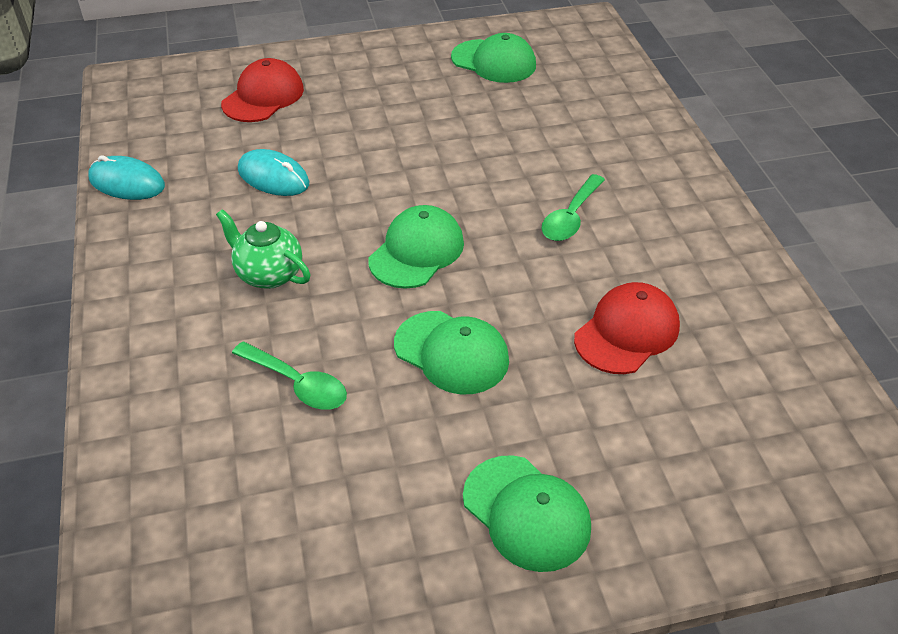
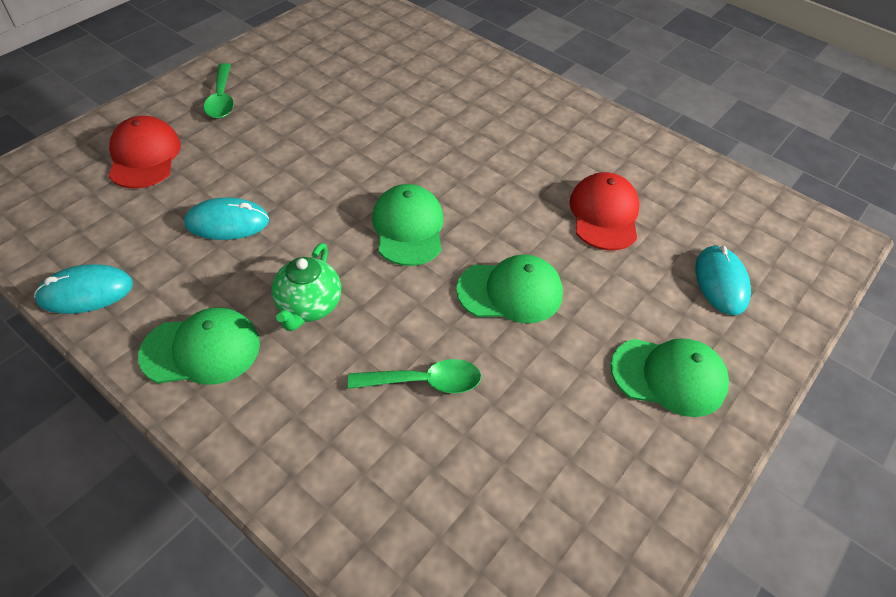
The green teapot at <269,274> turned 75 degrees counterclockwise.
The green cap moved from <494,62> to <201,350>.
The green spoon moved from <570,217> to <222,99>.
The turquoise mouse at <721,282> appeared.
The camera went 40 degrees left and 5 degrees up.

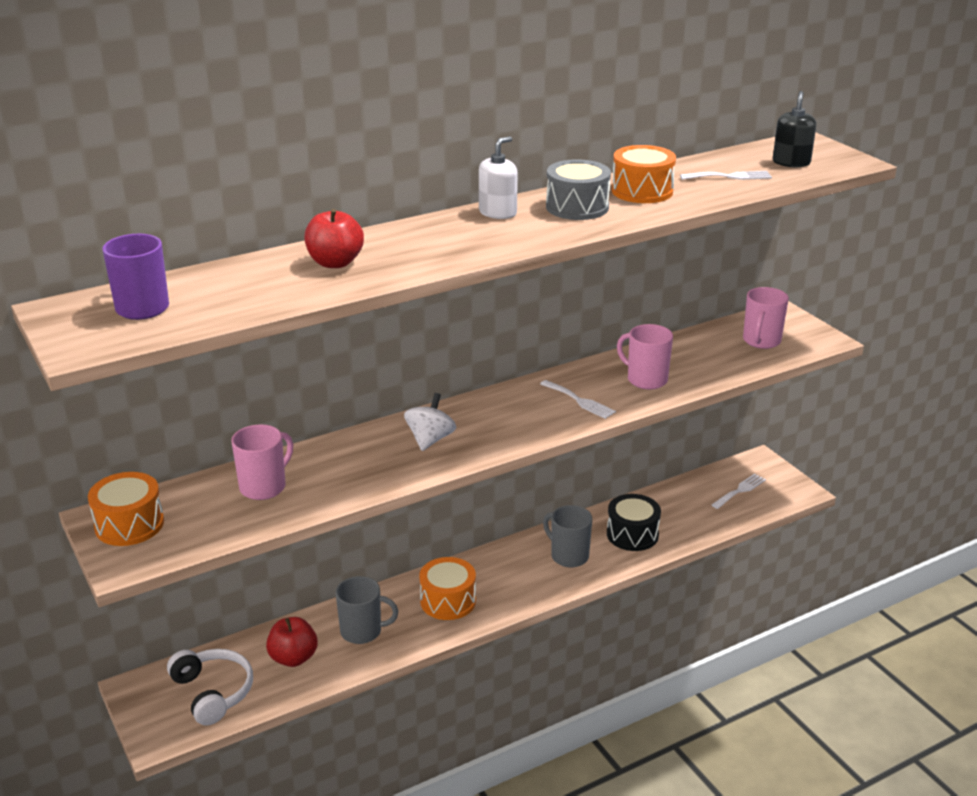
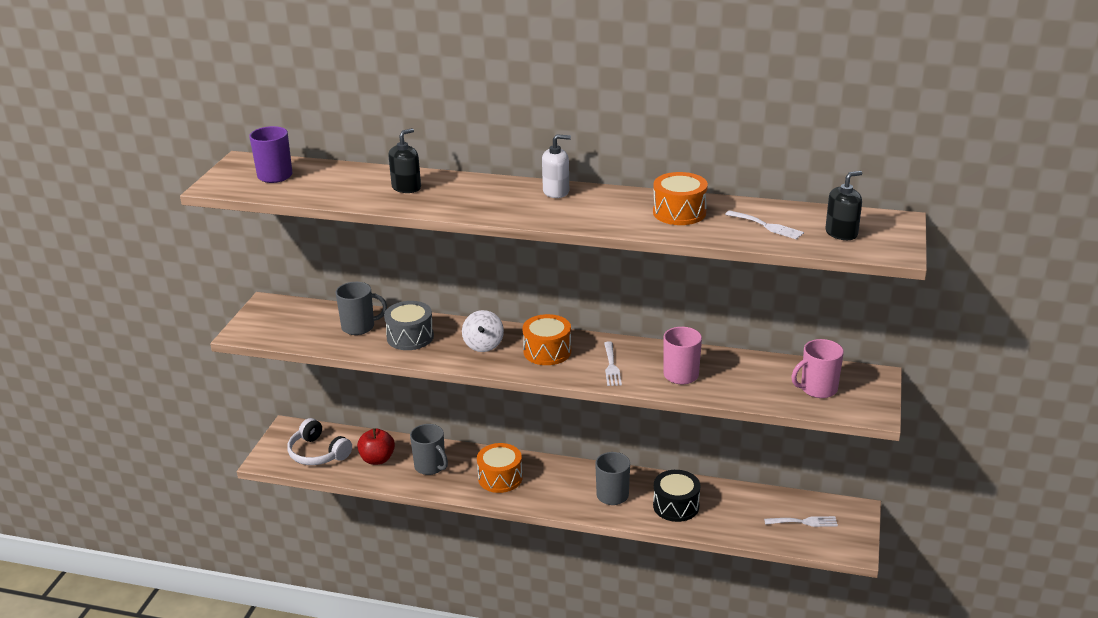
The orange drum moved from <129,524> to <547,351>.
The white headphones at <213,692> turned 120 degrees clockwise.
The pink mug at <264,487> became the grey mug at <359,327>.
The red apple at <335,263> was replaced by the black soap dispenser at <406,187>.
The white spinning top at <430,439> turned 120 degrees clockwise.
The grey drum moved from <577,207> to <410,337>.
The camera went 45 degrees right and 0 degrees up.

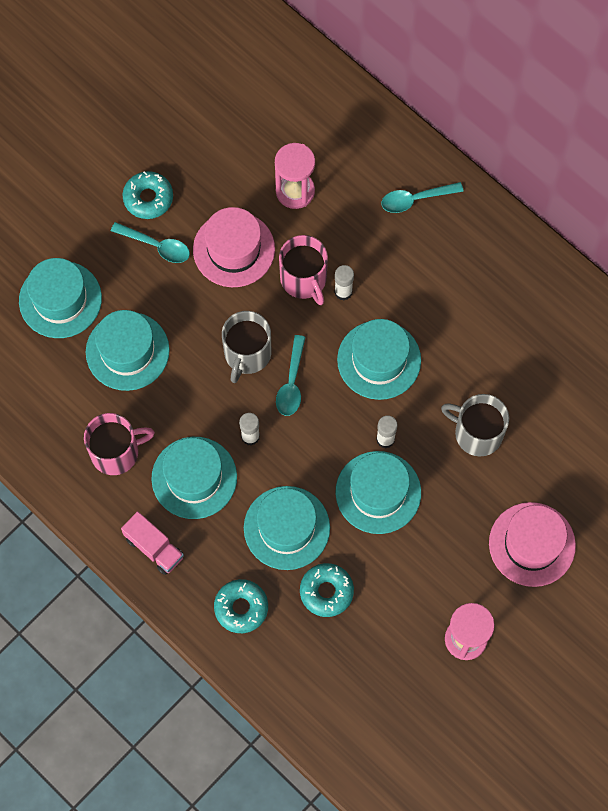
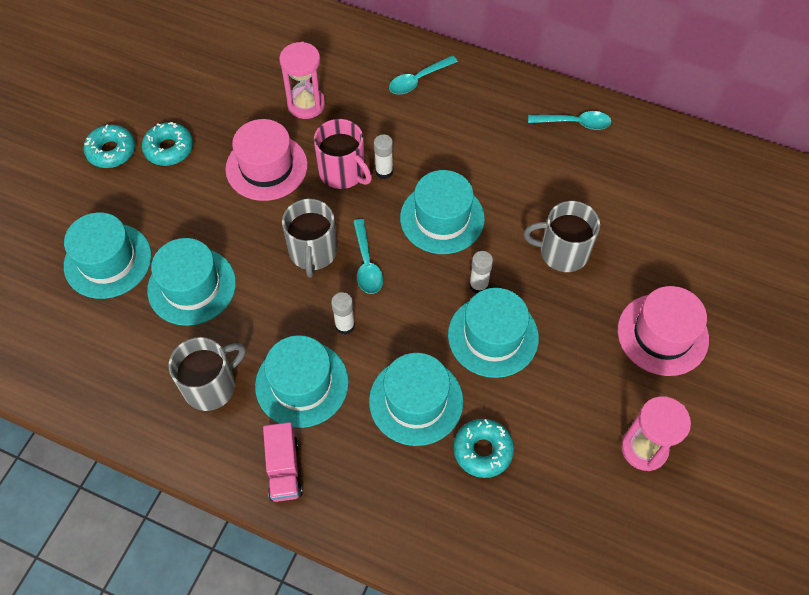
The pink mug at <116,452> became the grey mug at <211,386>.
The turquoise spoon moved from <156,246> to <575,123>.
The pink truck at <154,548> turned 60 degrees clockwise.
The turquoise donut moved from <241,608> to <111,151>.
The camera went 20 degrees left and 10 degrees down.

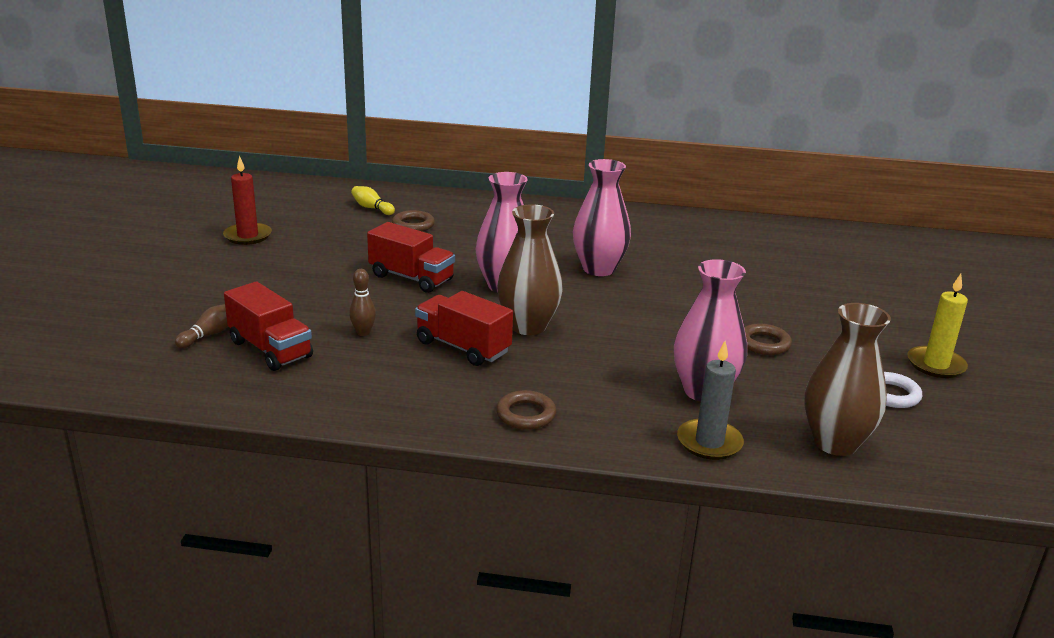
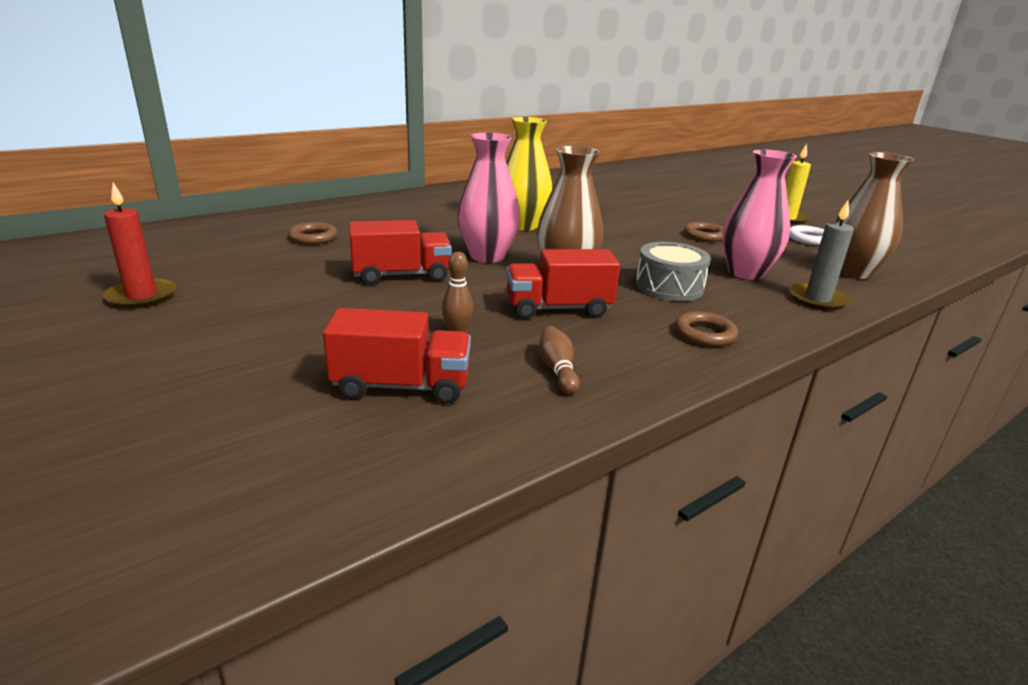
The brown bowling pin moved from <209,334> to <557,370>.
The yellow bowling pin at <372,208> disappeared.
The pink vase at <599,269> became the yellow vase at <523,225>.
The grey drum at <669,287> appeared.
The camera went 45 degrees left and 0 degrees up.

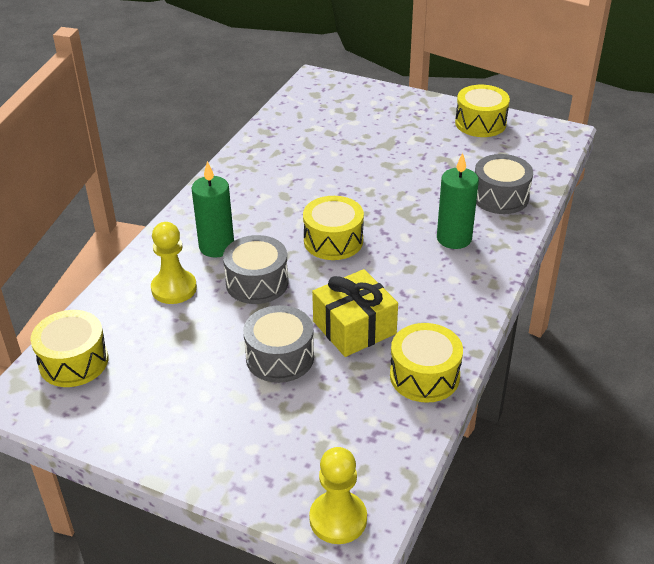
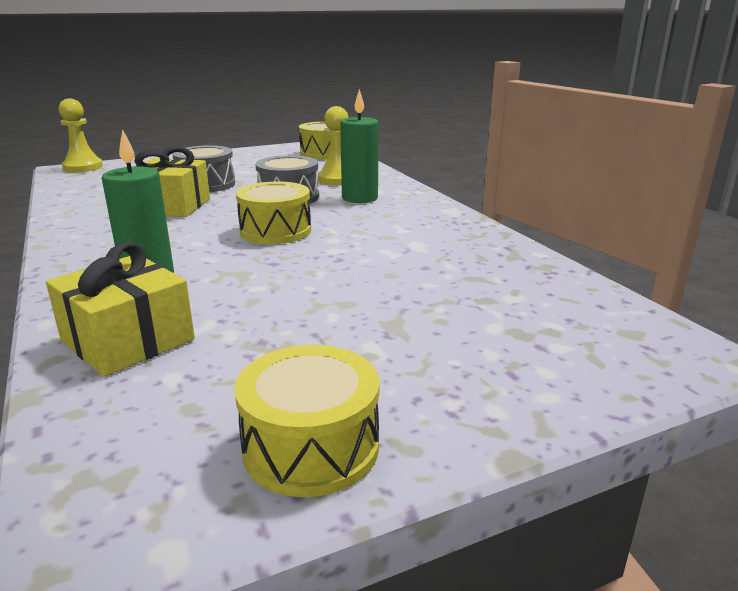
The yellow drum at <424,376> disappeared.
The grey drum at <500,197> was replaced by the yellow gift at <127,340>.
The camera went 130 degrees right and 15 degrees down.

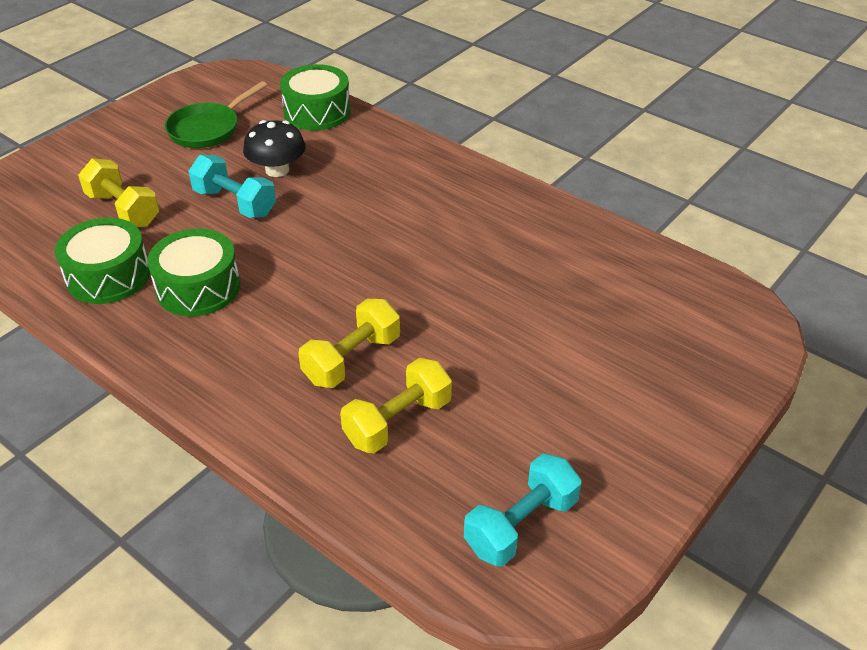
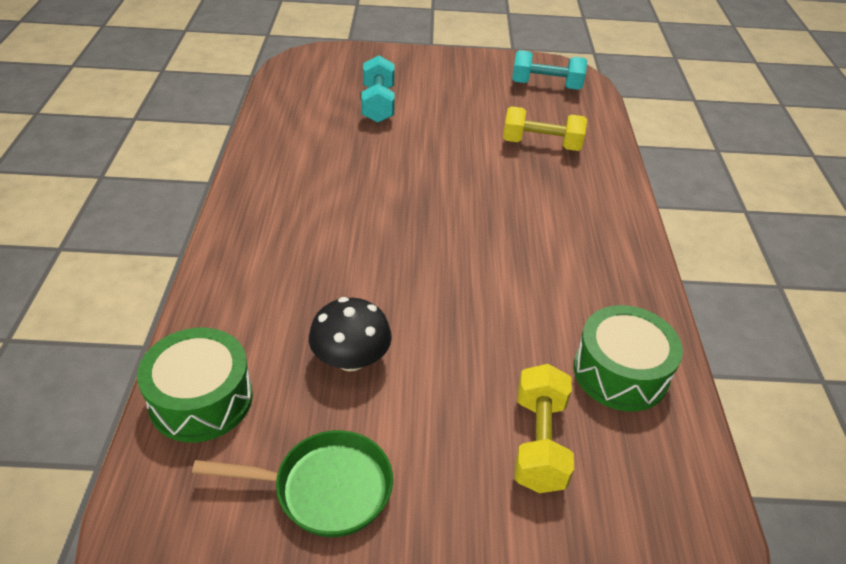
The green drum at <198,287> disappeared.
The turquoise dumbbell moved from <235,203> to <378,104>.
The yellow dumbbell at <352,359> disappeared.
The camera went 130 degrees left and 0 degrees up.

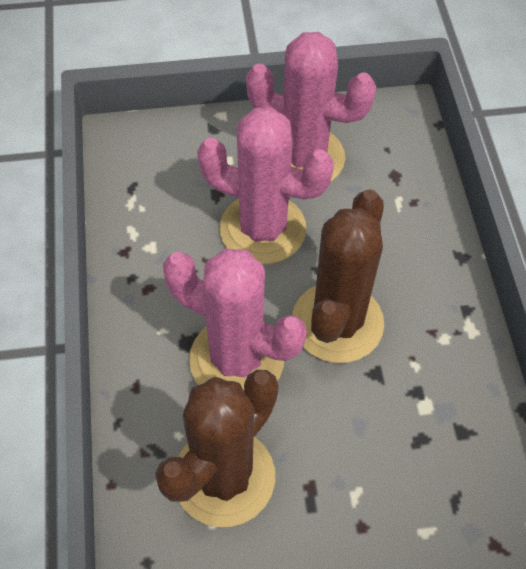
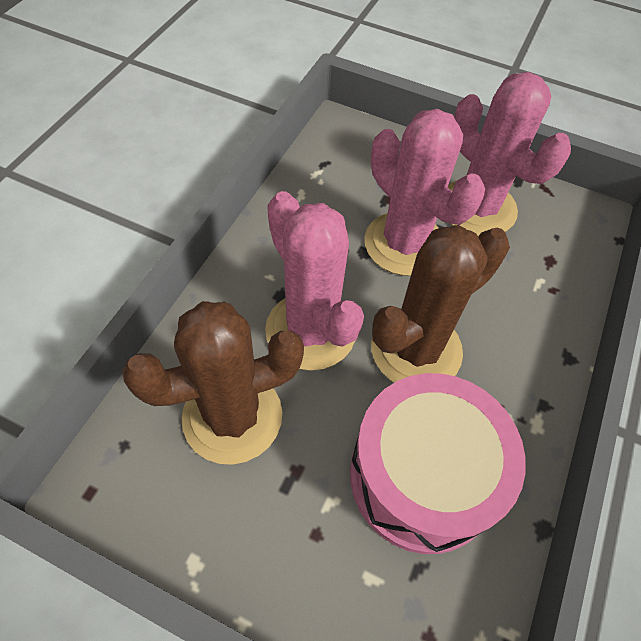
The pink drum at <422,476> appeared.
The camera went 30 degrees right and 0 degrees up.

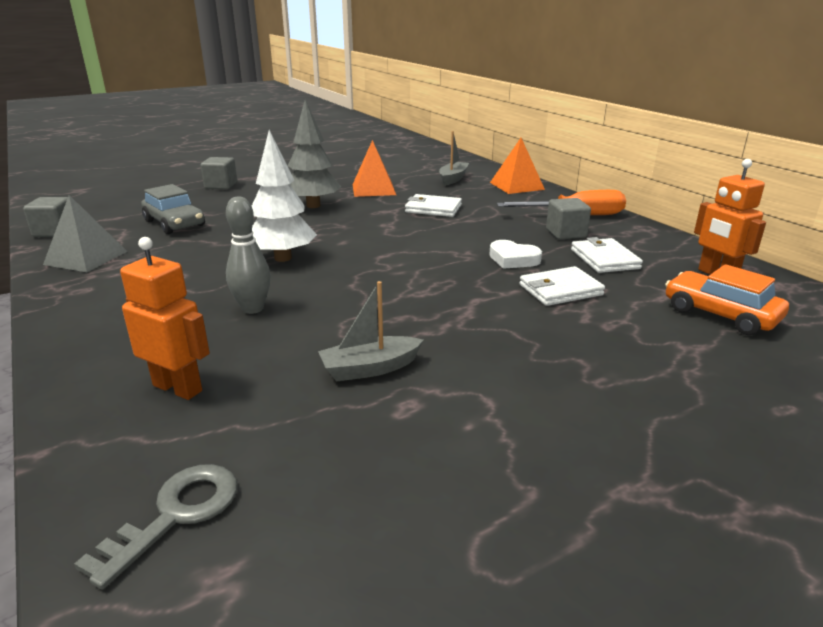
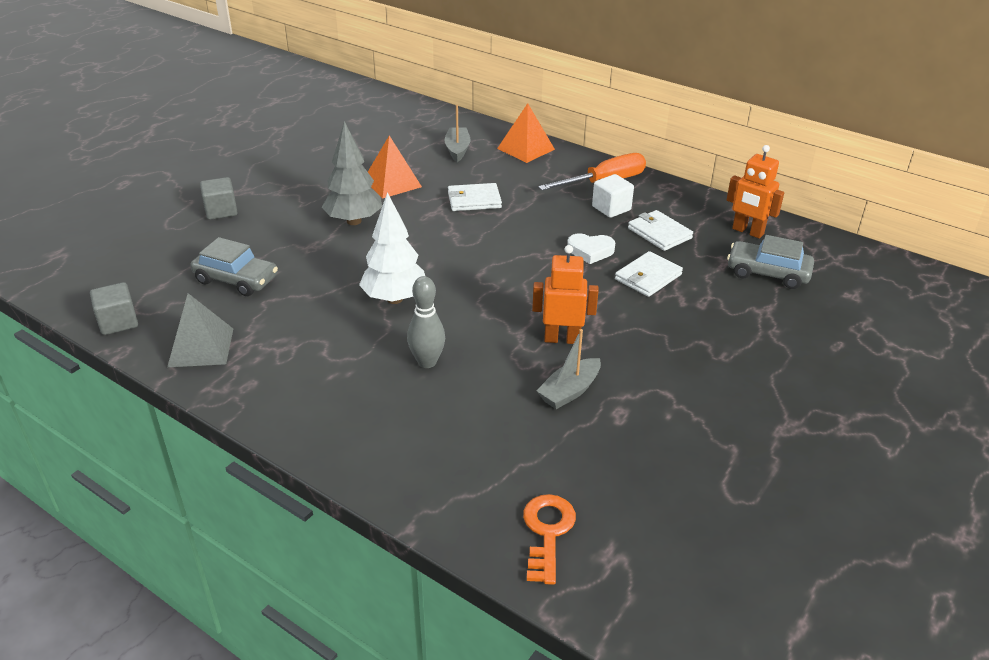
The grey key at <176,514> became the orange key at <547,532>.
The orange robot moved from <178,388> to <562,339>.
The grey cube at <566,233> became the white cube at <611,208>.
The orange car at <720,314> became the grey car at <767,273>.
The camera went 25 degrees left and 10 degrees up.

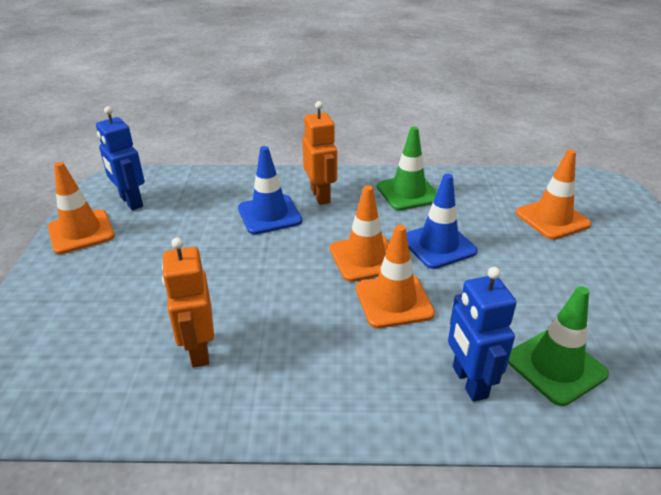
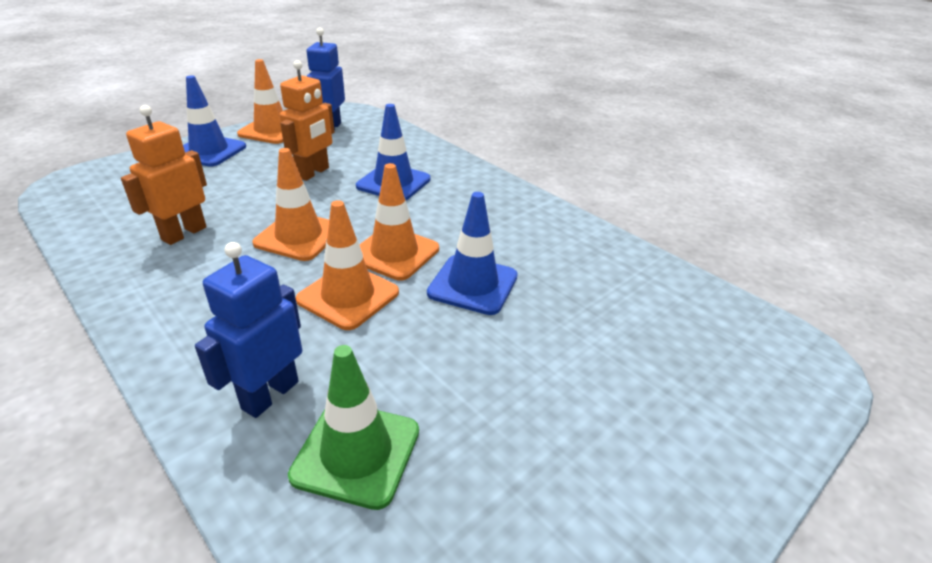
The orange robot moved from <321,196> to <313,173>.
The green traffic cone at <408,193> disappeared.
The orange traffic cone moved from <552,219> to <299,236>.
The blue traffic cone at <209,151> appeared.
The camera went 45 degrees right and 0 degrees up.

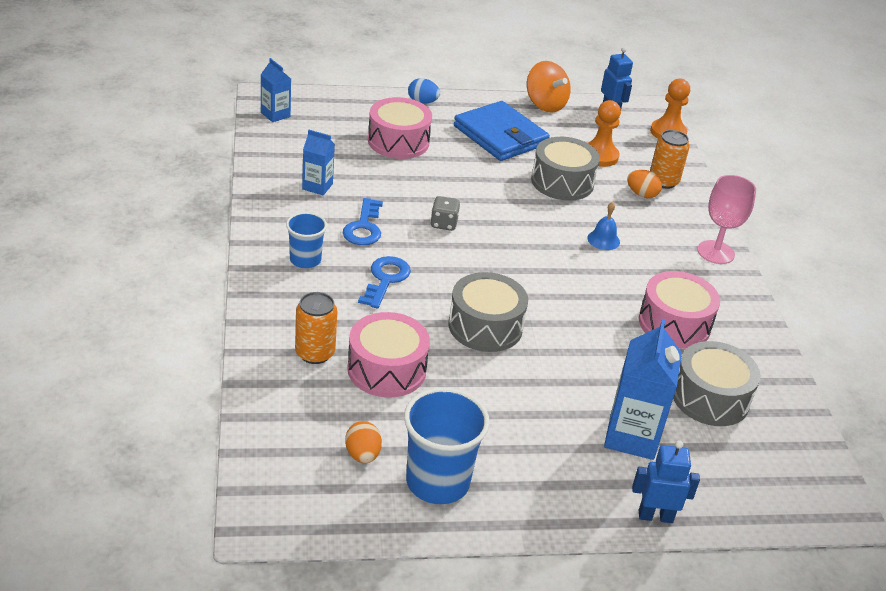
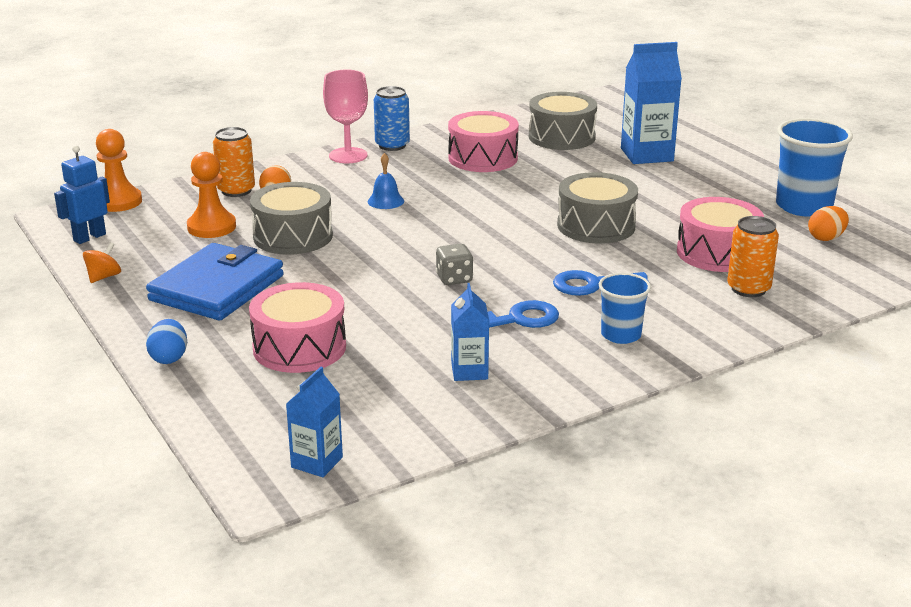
The orange spinning top at <545,104> changed to 0.54 times the size.
The blue robot at <655,516> disappeared.
The blue can at <392,145> appeared.
The camera went 110 degrees left and 10 degrees down.

